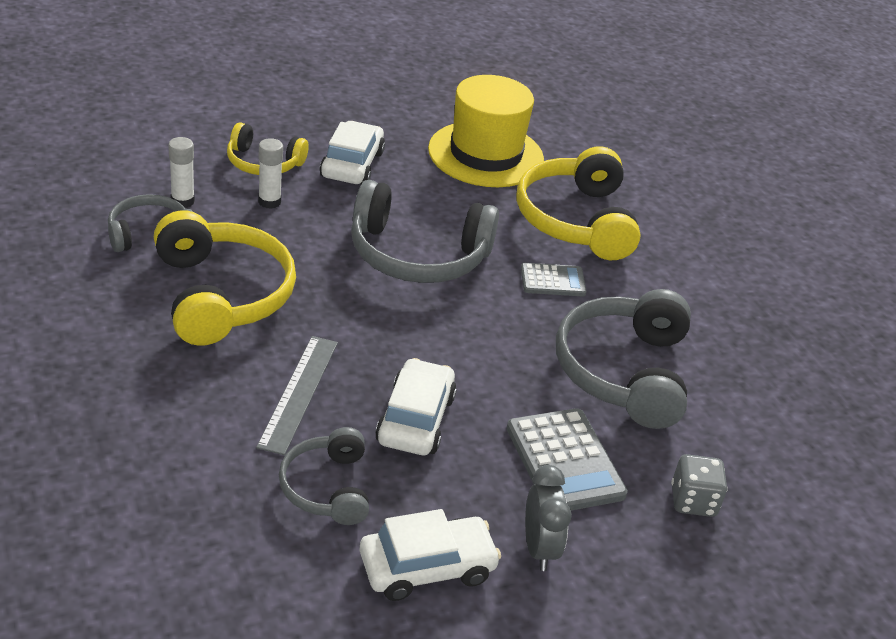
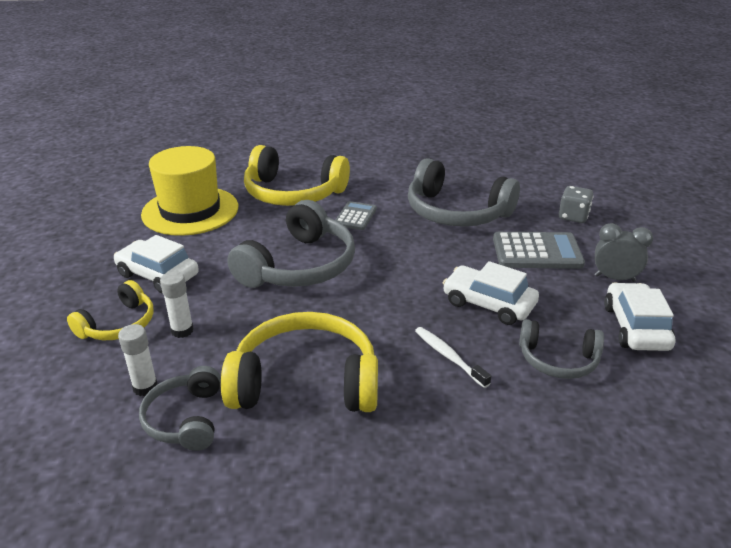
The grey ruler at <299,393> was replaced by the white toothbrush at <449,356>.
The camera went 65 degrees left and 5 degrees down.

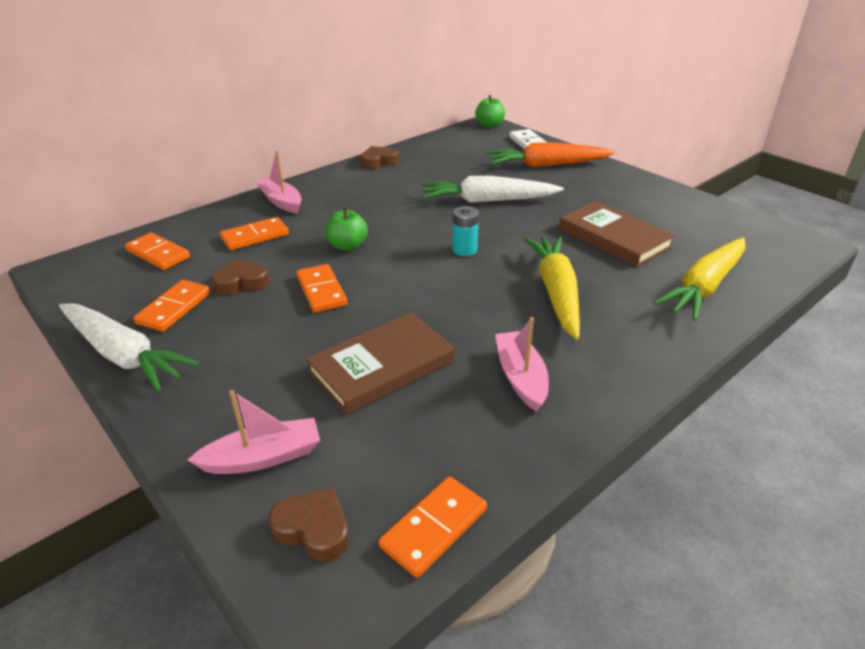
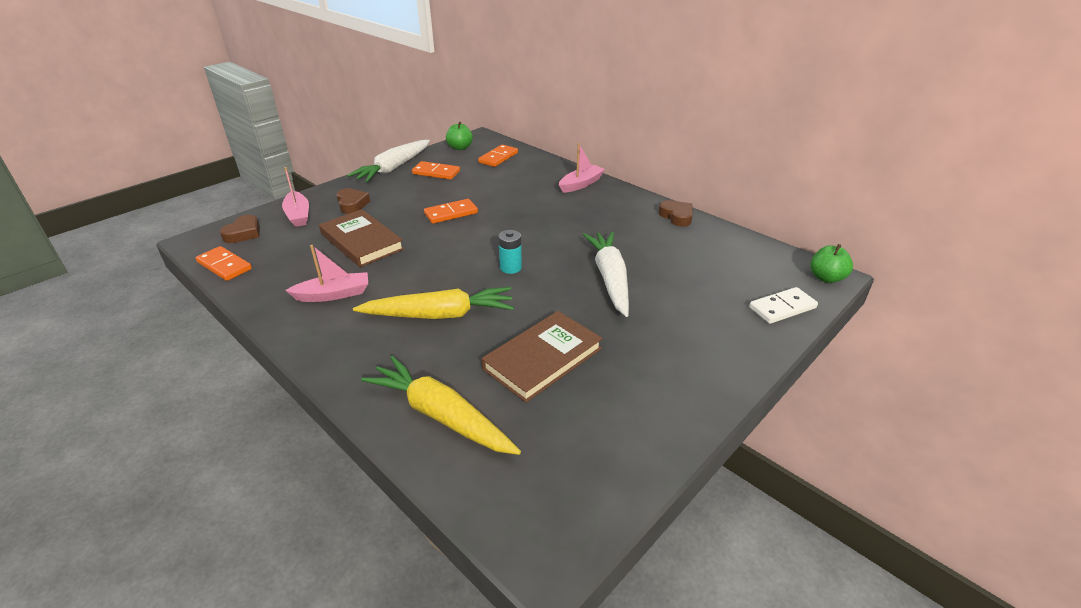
The brown heart moved from <241,282> to <352,204>.
The orange domino at <255,236> disappeared.
The green apple moved from <347,246> to <460,147>.
The orange carrot at <546,165> disappeared.
The camera went 85 degrees right and 0 degrees up.

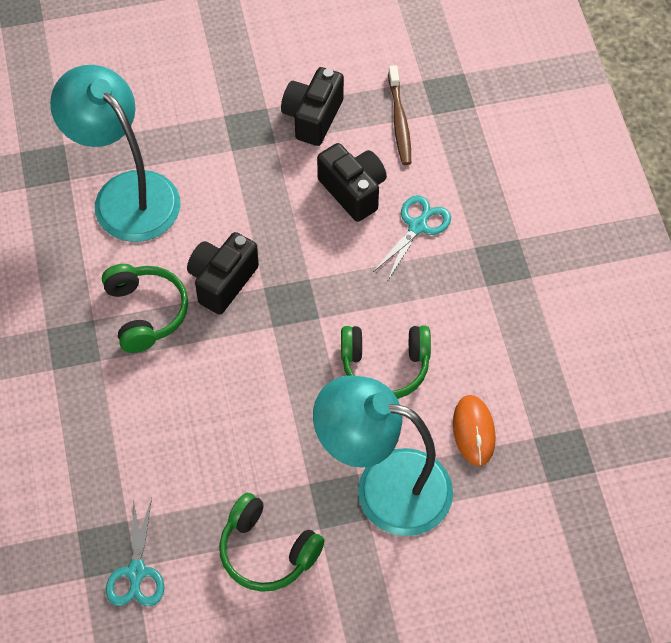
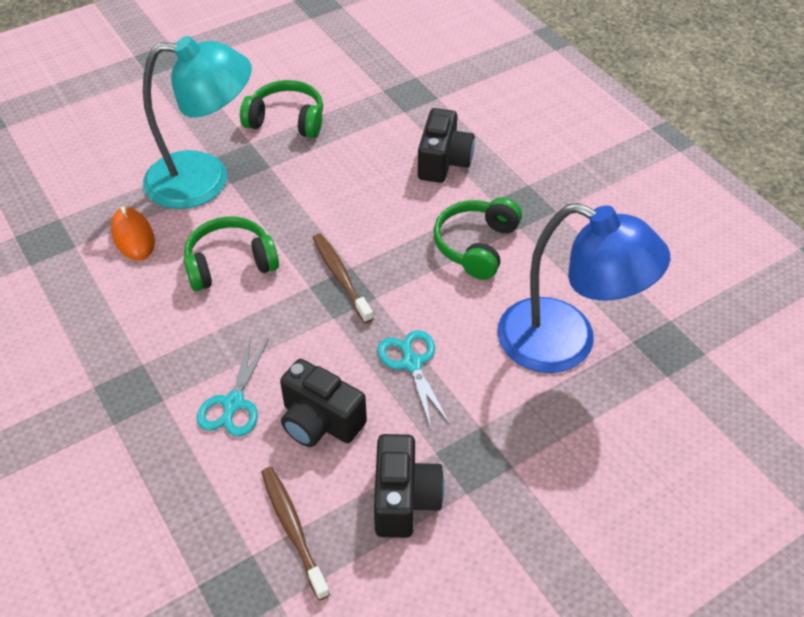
The turquoise lamp at <125,194> became the blue lamp at <565,344>.
The green headphones at <145,312> turned 60 degrees clockwise.
The turquoise scissors moved from <136,573> to <412,363>.
The black camera moved from <222,281> to <443,162>.
The brown toothbrush at <340,277> appeared.
The camera went 160 degrees right and 10 degrees down.

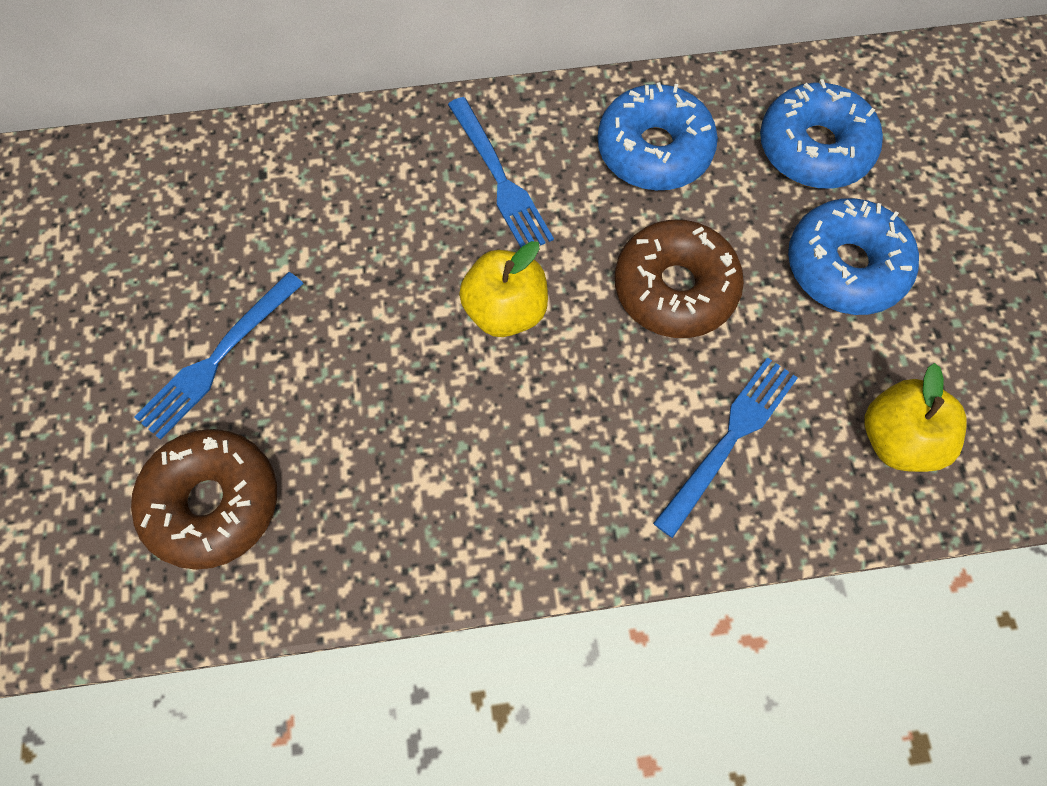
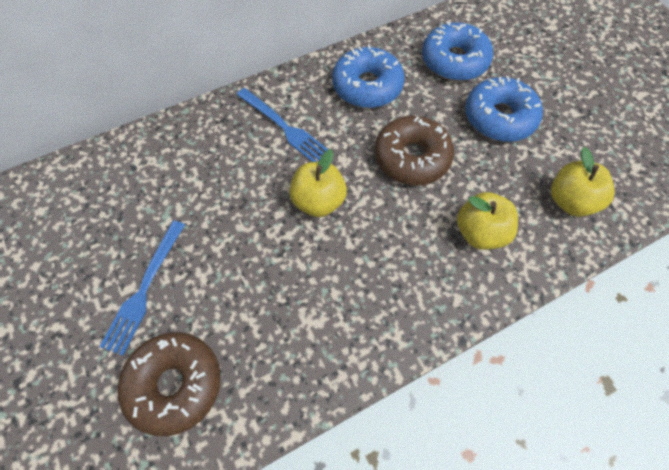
The blue fork at <729,439> was replaced by the yellow apple at <480,232>.
The camera went 20 degrees left and 5 degrees down.

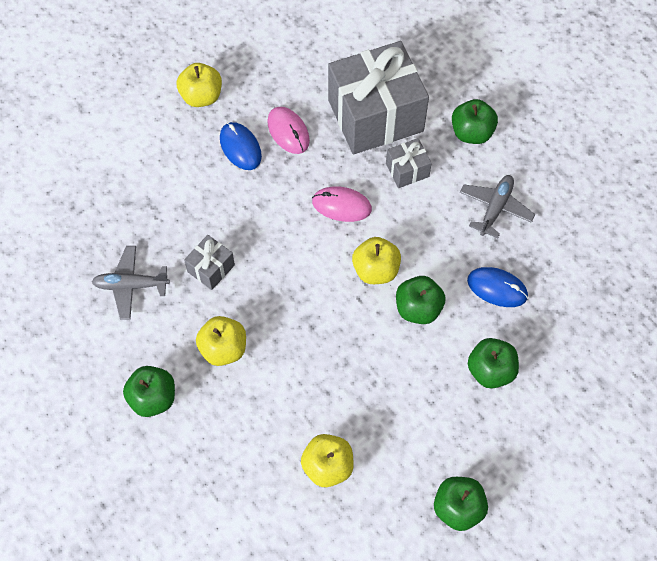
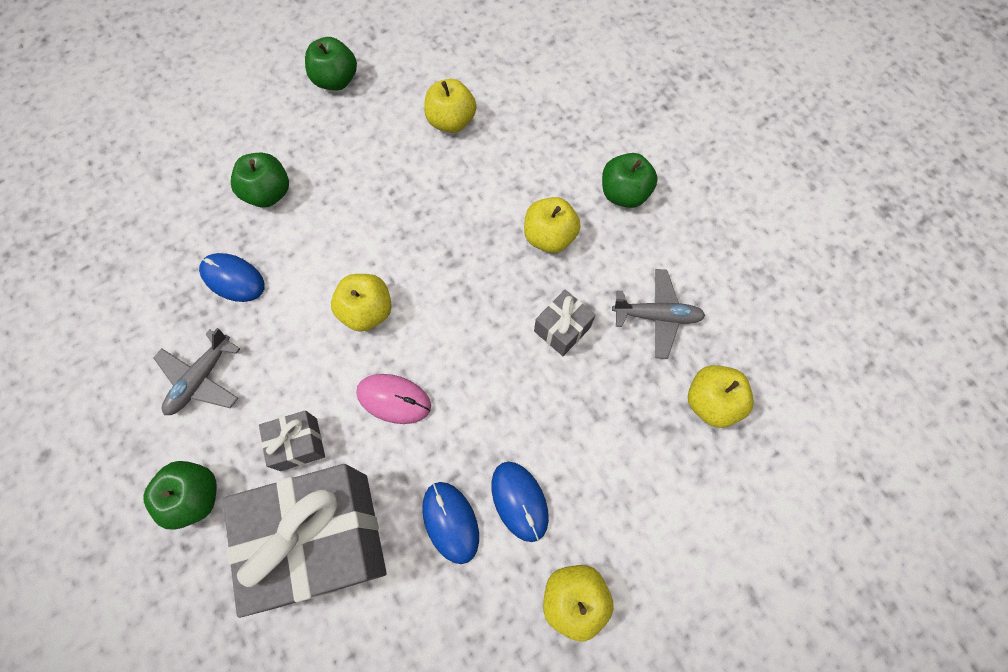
The pink mouse at <288,131> became the blue mouse at <450,522>.
The green apple at <418,308> disappeared.
The yellow apple at <711,402> appeared.
The camera went 175 degrees left and 5 degrees up.

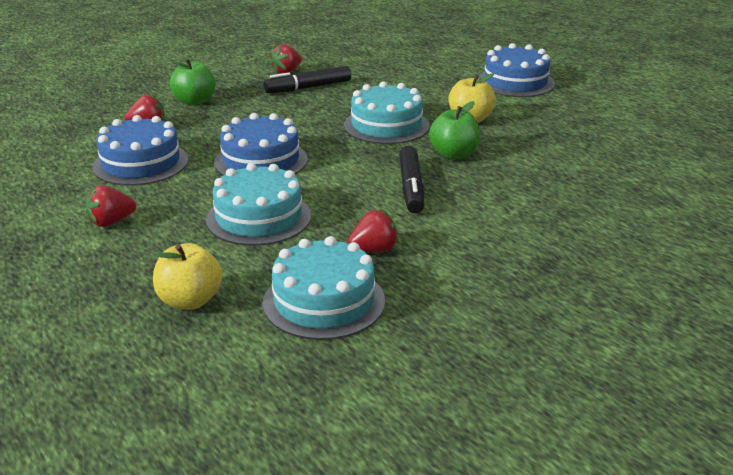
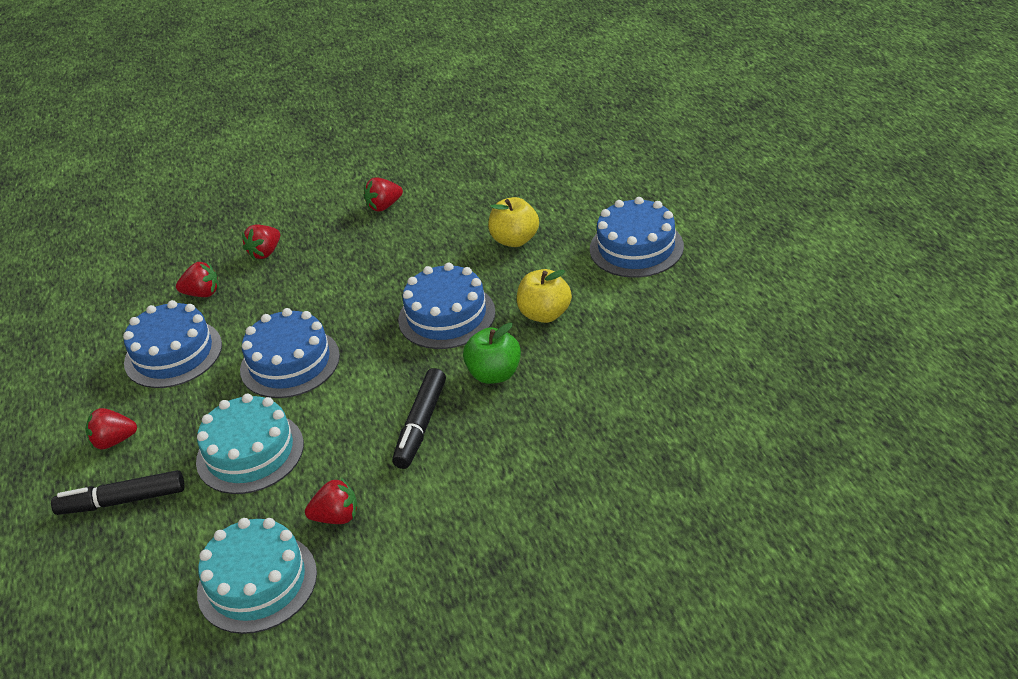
The yellow apple moved from <190,301> to <515,240>.
The green apple at <194,101> was replaced by the red strawberry at <265,253>.
The black marker moved from <308,87> to <122,501>.
The turquoise cake at <386,125> became the blue cake at <446,316>.
The camera went 20 degrees right and 10 degrees up.

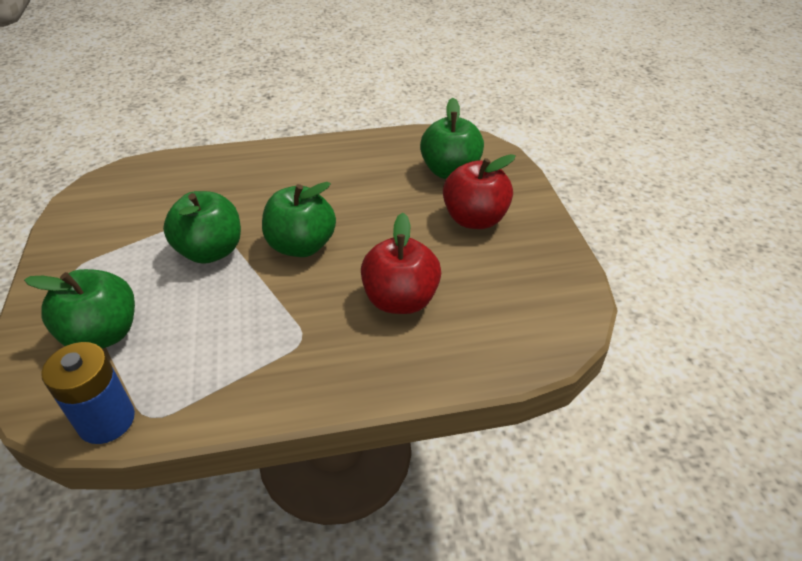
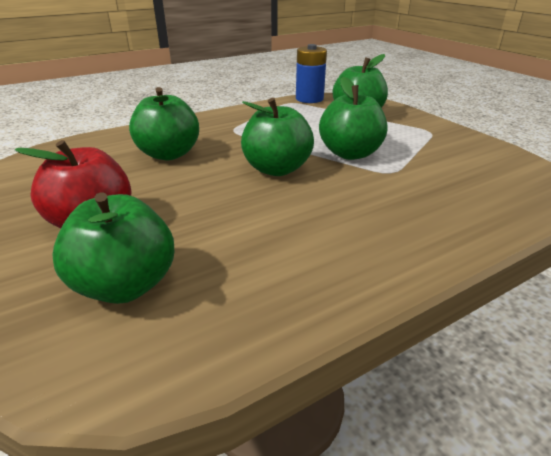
The red apple at <400,300> became the green apple at <169,154>.
The camera went 160 degrees right and 10 degrees down.

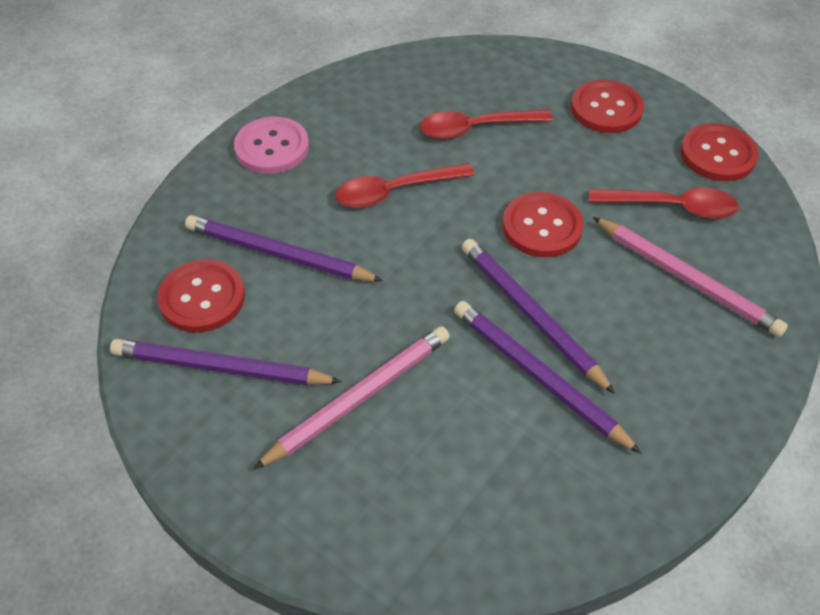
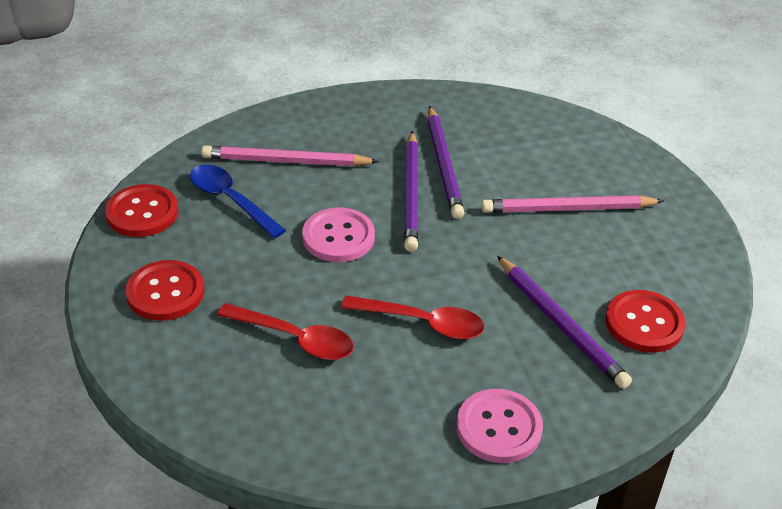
The purple pencil at <221,367> disappeared.
The red button at <542,227> became the pink button at <338,237>.
The red spoon at <671,207> became the blue spoon at <231,200>.
The pink pencil at <686,279> turned 75 degrees counterclockwise.
The camera went 145 degrees left and 10 degrees down.

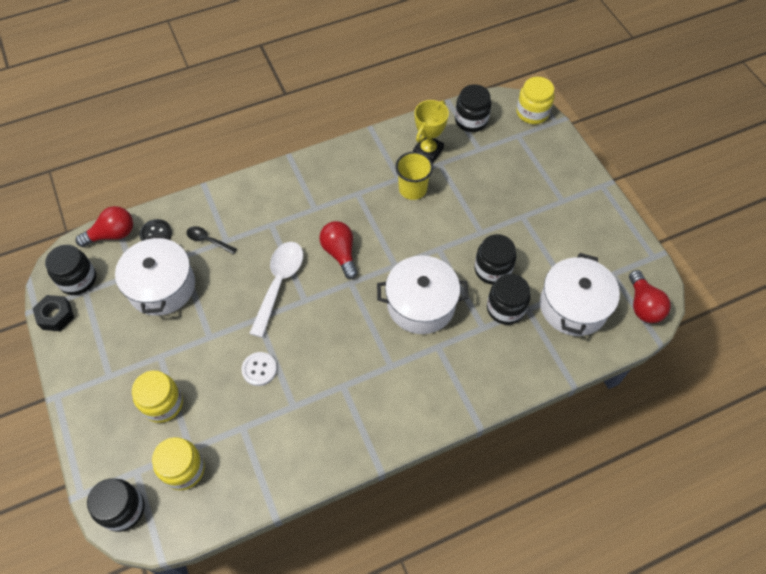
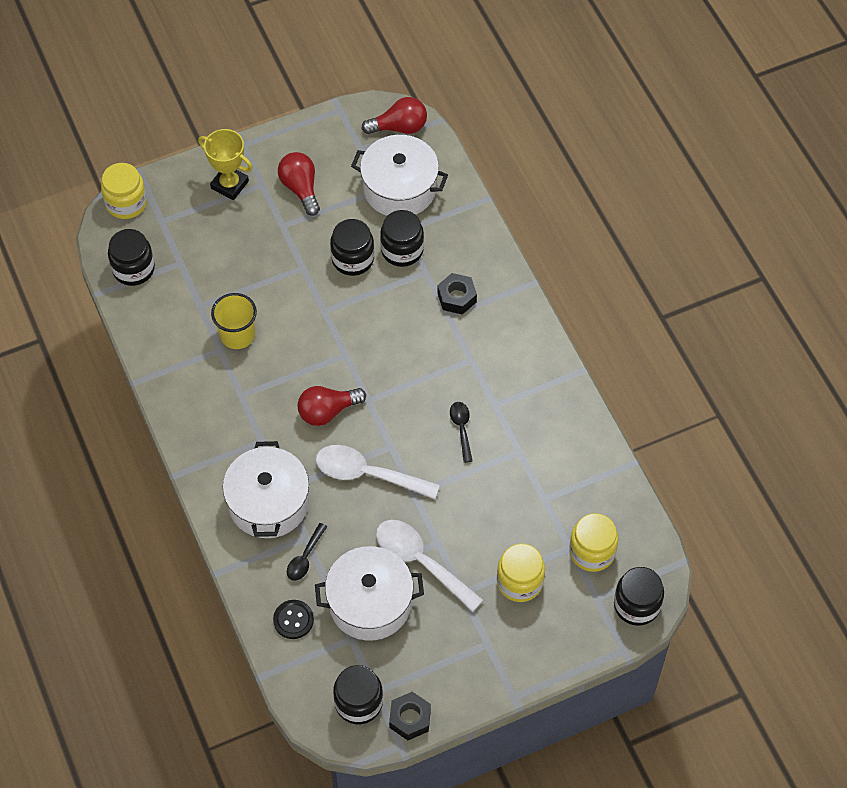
The red light bulb moved from <112,234> to <300,188>.
The white button at <259,369> disappeared.
The white pot moved from <421,304> to <268,503>.
The yellow trophy moved from <428,151> to <229,185>.
The white spoon at <420,561> appeared.
The black nut at <457,297> appeared.
The black spoon at <461,428> appeared.
The camera went 90 degrees left and 0 degrees up.

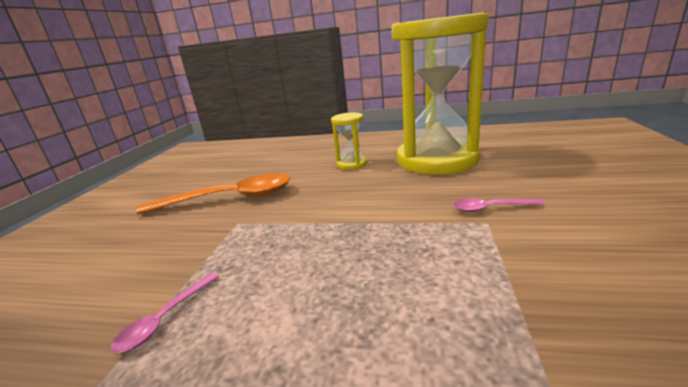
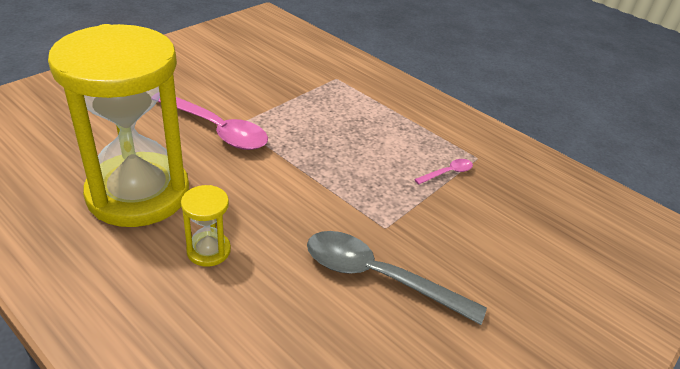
The orange spoon at <229,198> became the grey spoon at <378,277>.
The pink spoon at <490,208> changed to 2.19 times the size.
The camera went 155 degrees left and 15 degrees up.

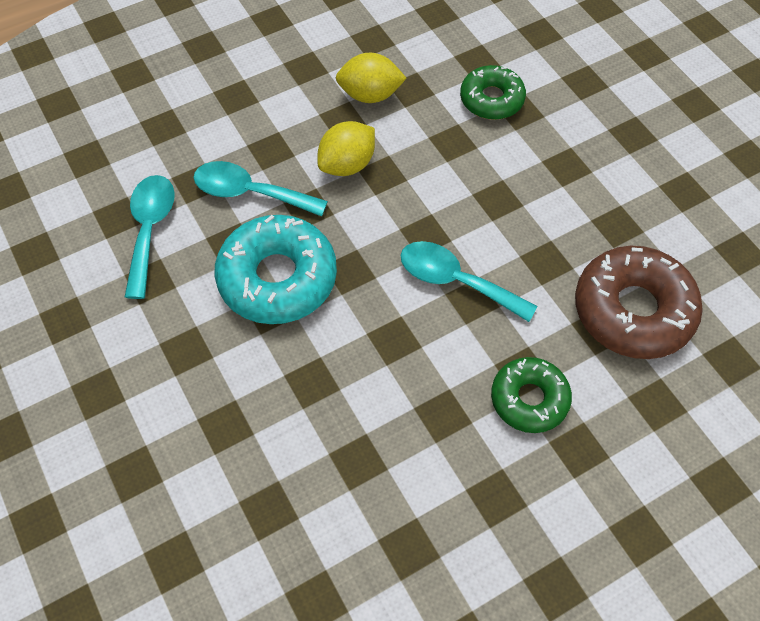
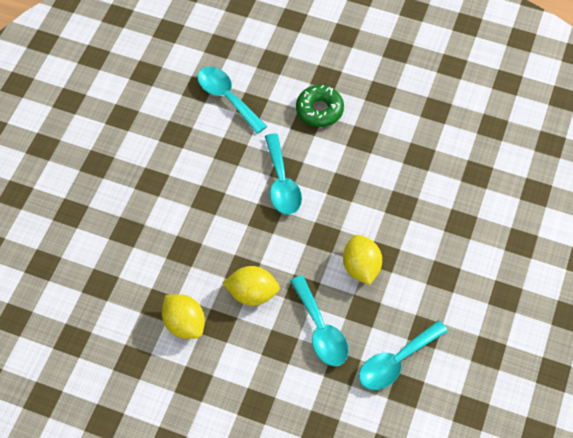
The turquoise donut at <277,278> was replaced by the yellow lemon at <361,267>.
The green donut at <491,99> disappeared.
The brown donut at <633,310> was replaced by the turquoise spoon at <227,97>.
The camera went 130 degrees left and 0 degrees up.

